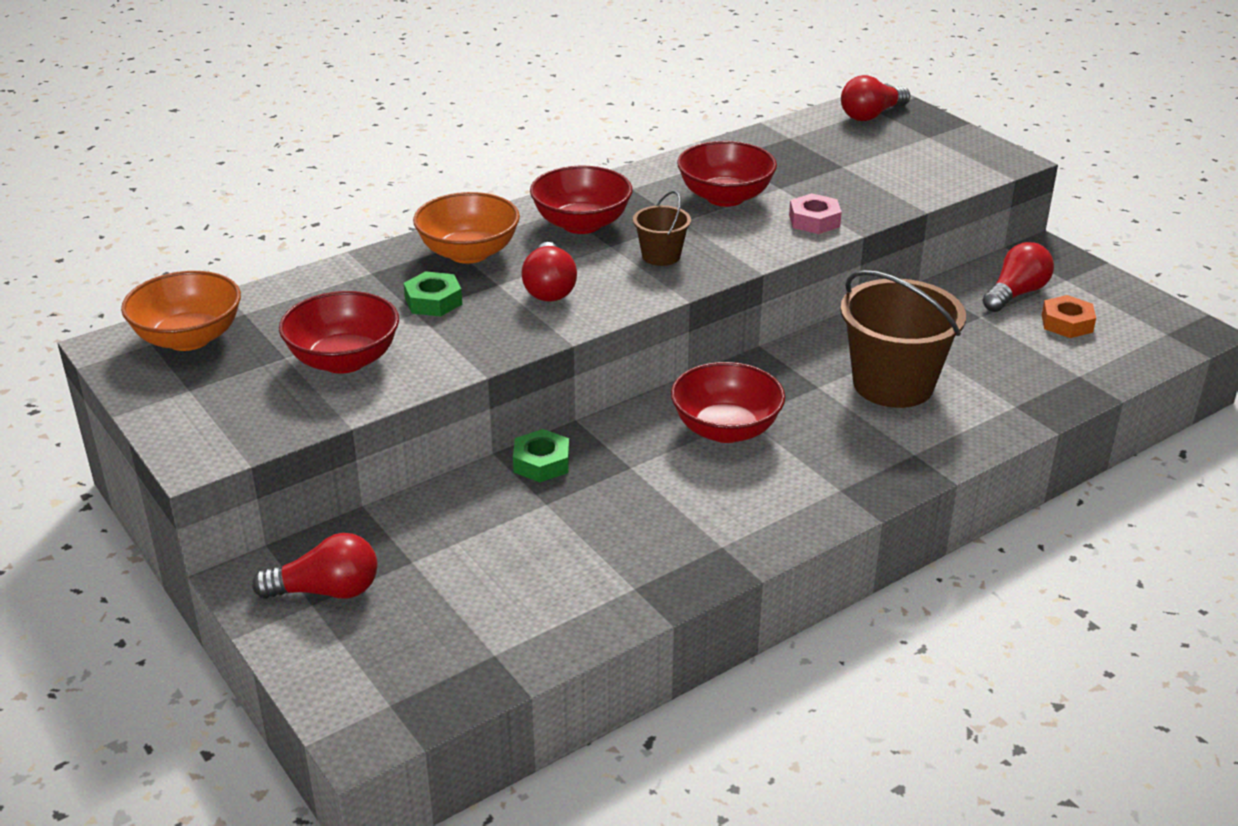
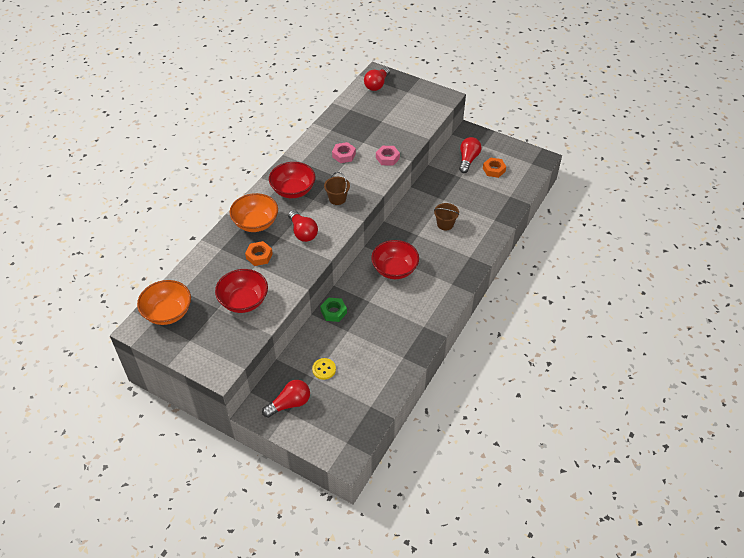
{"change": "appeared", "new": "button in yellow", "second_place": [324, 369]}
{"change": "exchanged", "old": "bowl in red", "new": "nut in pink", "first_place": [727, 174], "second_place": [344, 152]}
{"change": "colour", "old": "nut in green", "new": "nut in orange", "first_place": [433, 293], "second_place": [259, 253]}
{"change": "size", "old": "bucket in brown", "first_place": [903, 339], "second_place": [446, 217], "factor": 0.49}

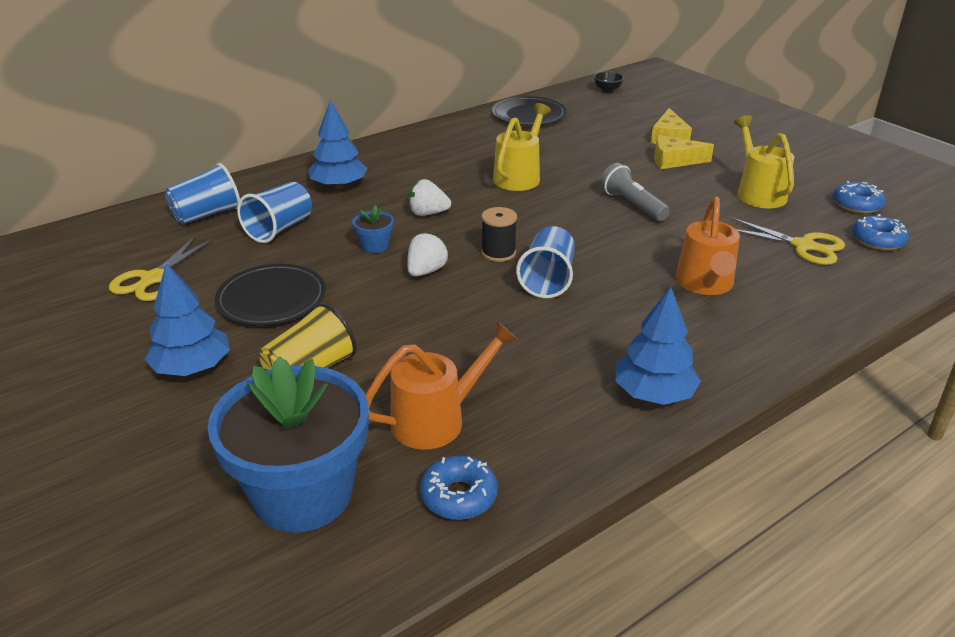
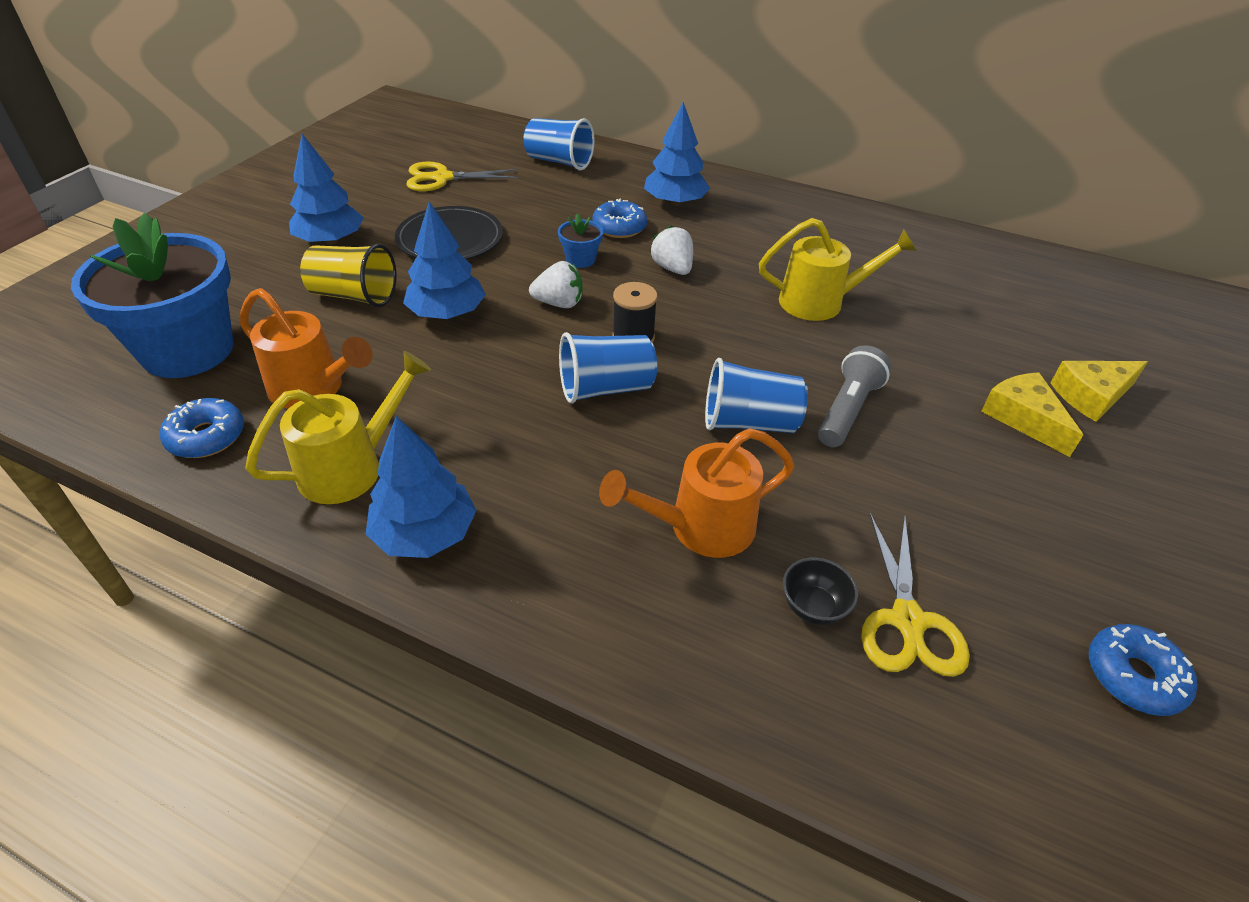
{"change": "missing", "old": "plate in black", "first_place": [529, 111]}
{"change": "appeared", "new": "tree in blue", "second_place": [444, 260]}
{"change": "relocated", "old": "cup in blue", "first_place": [274, 212], "second_place": [756, 395]}
{"change": "relocated", "old": "bowl in black", "first_place": [609, 82], "second_place": [820, 591]}
{"change": "relocated", "old": "watering can in yellow", "first_place": [764, 161], "second_place": [338, 427]}
{"change": "relocated", "old": "donut in blue", "first_place": [880, 232], "second_place": [619, 218]}

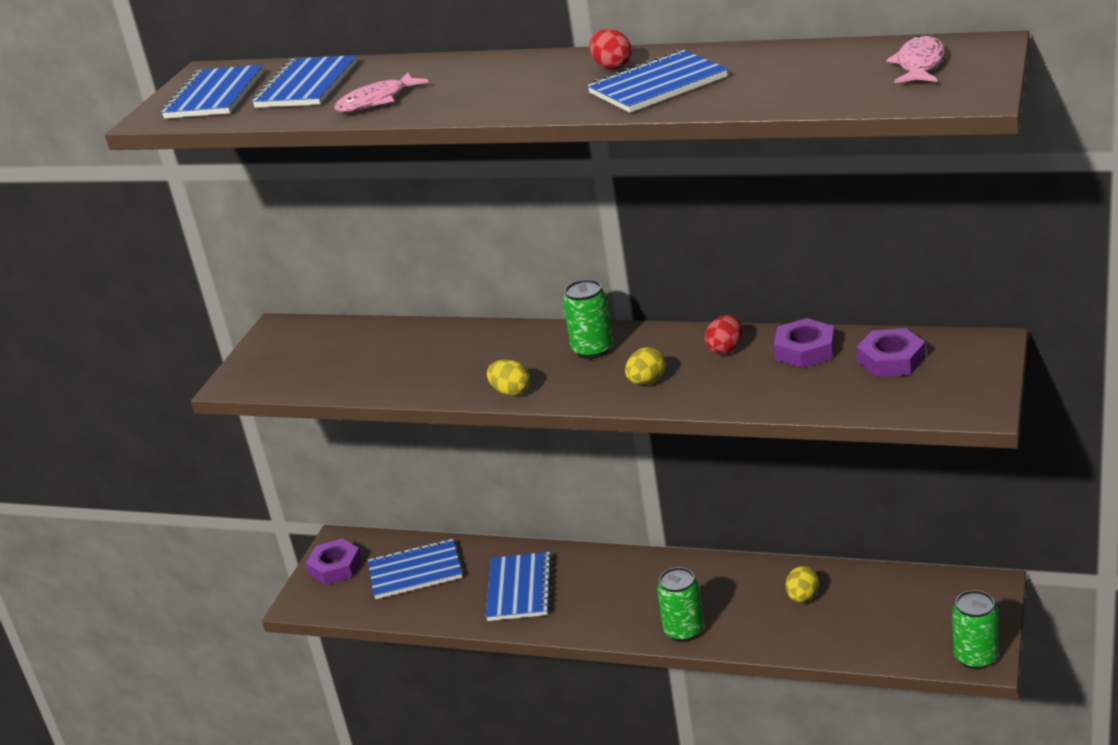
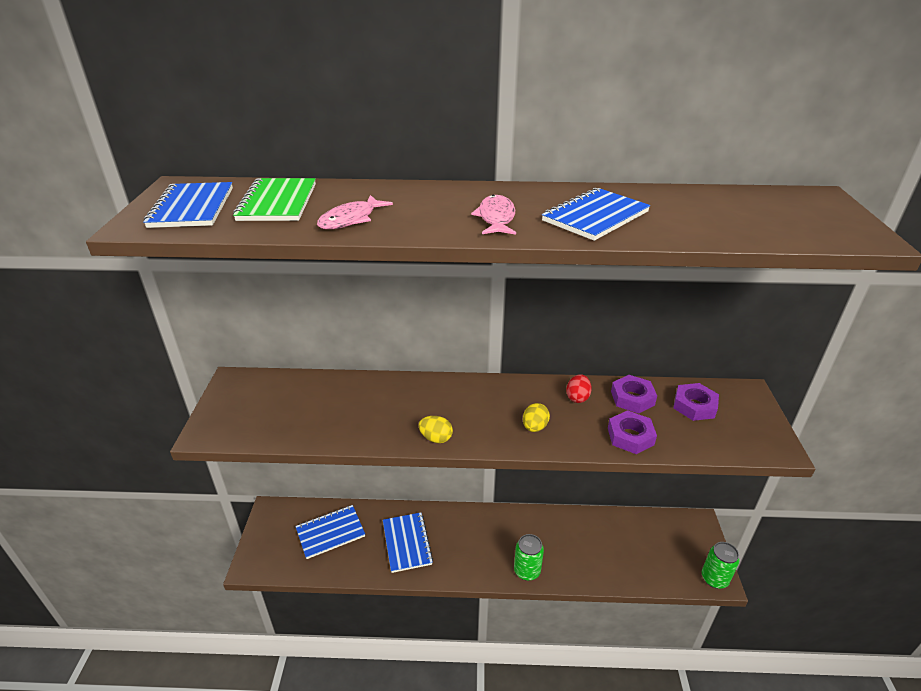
{"change": "missing", "old": "can in green", "first_place": [588, 319]}
{"change": "missing", "old": "egg in red", "first_place": [610, 49]}
{"change": "missing", "old": "egg in yellow", "first_place": [802, 584]}
{"change": "relocated", "old": "nut in purple", "first_place": [334, 562], "second_place": [632, 432]}
{"change": "relocated", "old": "fish in pink", "first_place": [916, 59], "second_place": [493, 215]}
{"change": "colour", "old": "notebook in blue", "new": "notebook in green", "first_place": [304, 81], "second_place": [274, 199]}

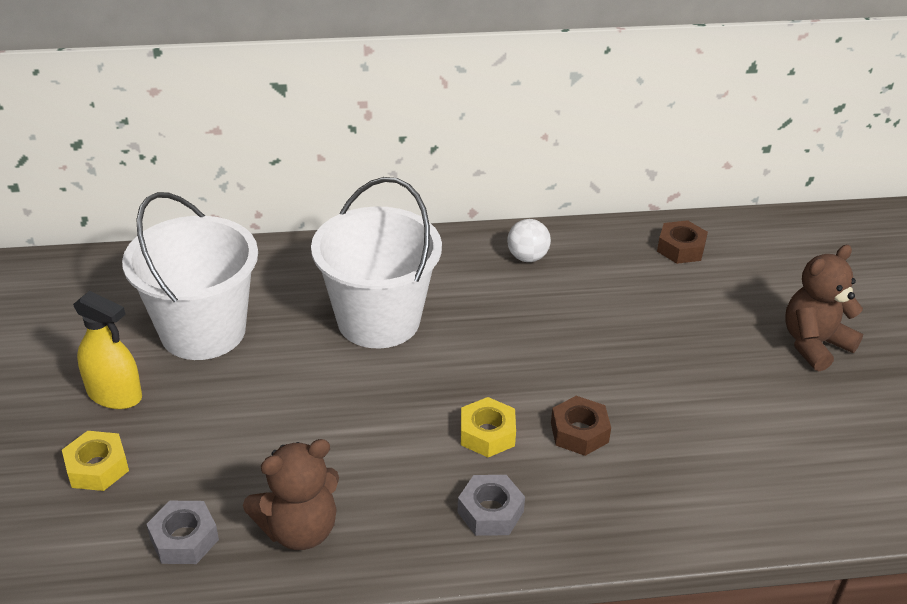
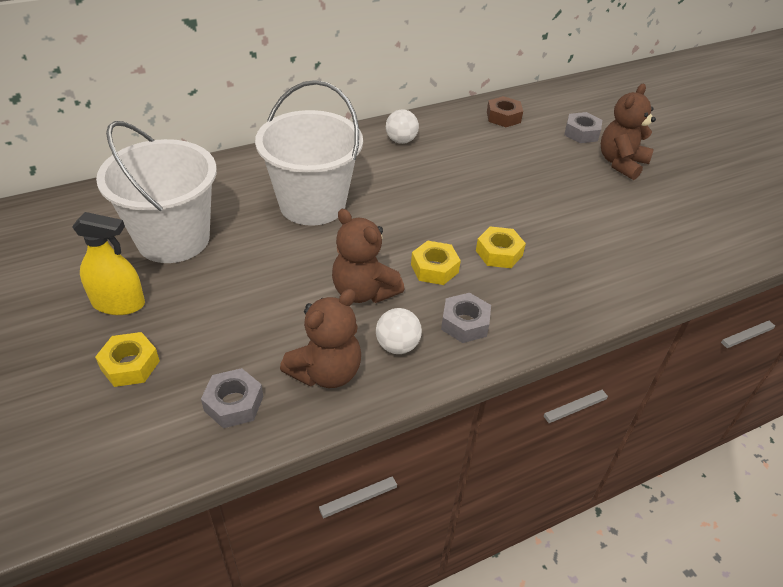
{"change": "appeared", "new": "teddy bear in brown", "second_place": [368, 256]}
{"change": "appeared", "new": "ball in white", "second_place": [399, 331]}
{"change": "appeared", "new": "nut in grey", "second_place": [583, 127]}
{"change": "colour", "old": "nut in brown", "new": "nut in yellow", "first_place": [581, 426], "second_place": [501, 247]}

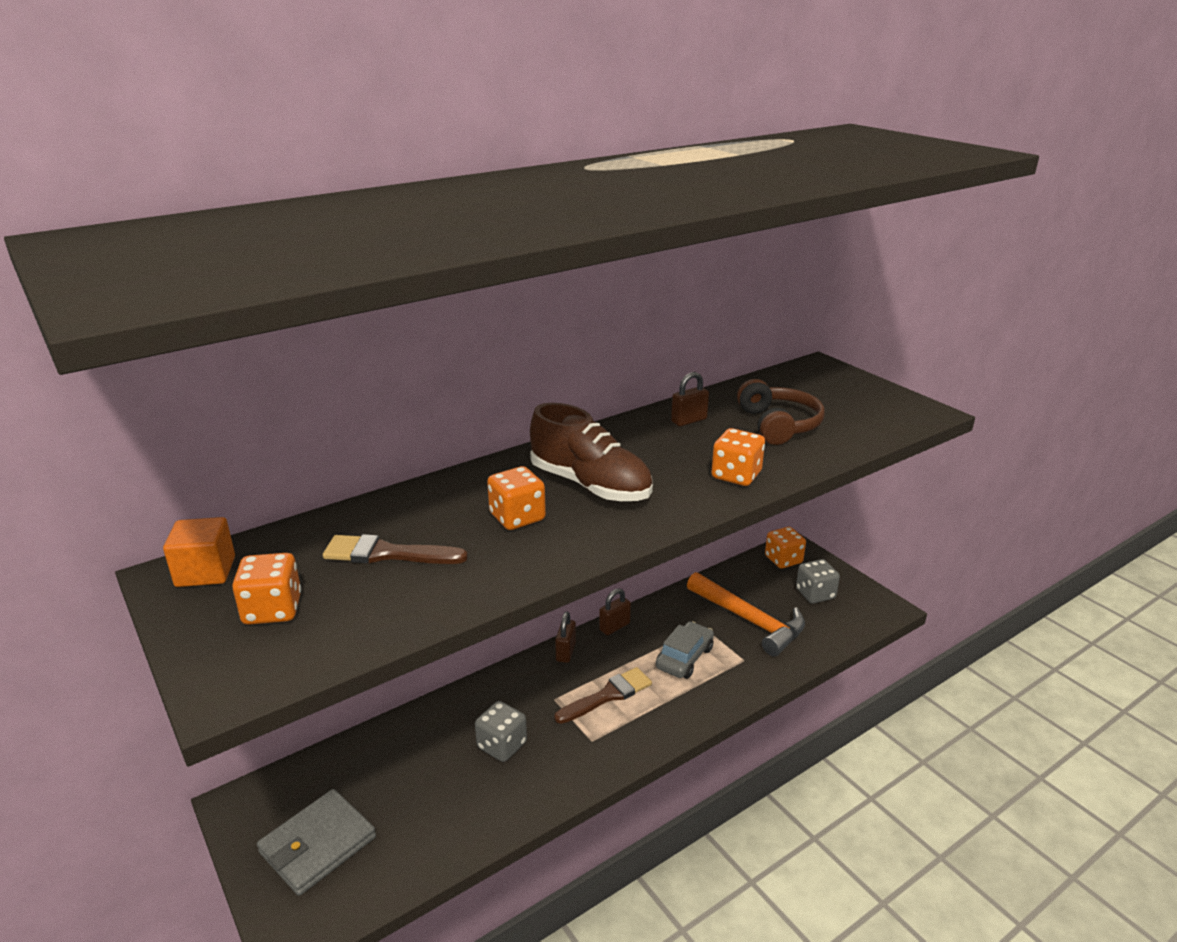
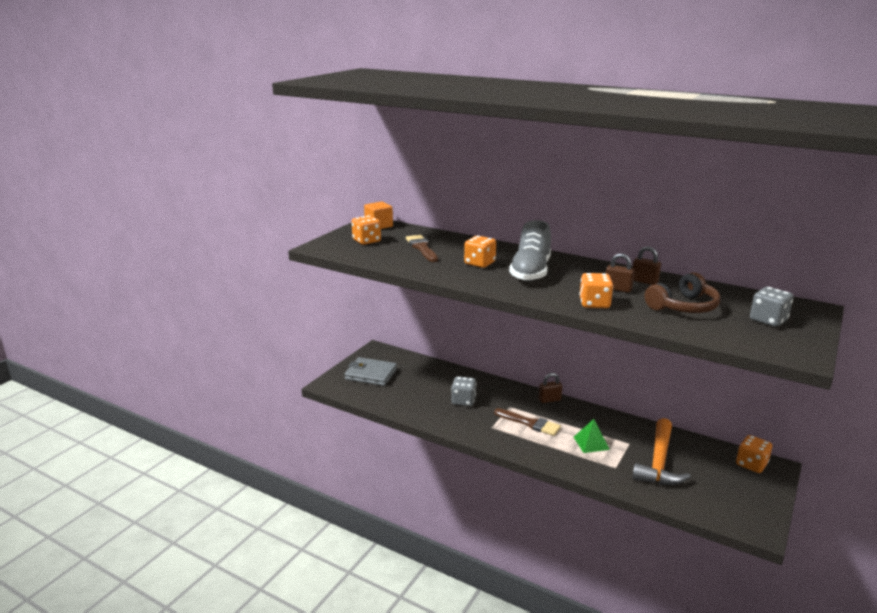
{"change": "relocated", "old": "padlock in brown", "first_place": [615, 611], "second_place": [620, 273]}
{"change": "relocated", "old": "dice in grey", "first_place": [818, 581], "second_place": [772, 307]}
{"change": "exchanged", "old": "car in grey", "new": "pyramid in green", "first_place": [685, 650], "second_place": [592, 436]}
{"change": "colour", "old": "shoe in brown", "new": "shoe in grey", "first_place": [591, 452], "second_place": [530, 250]}

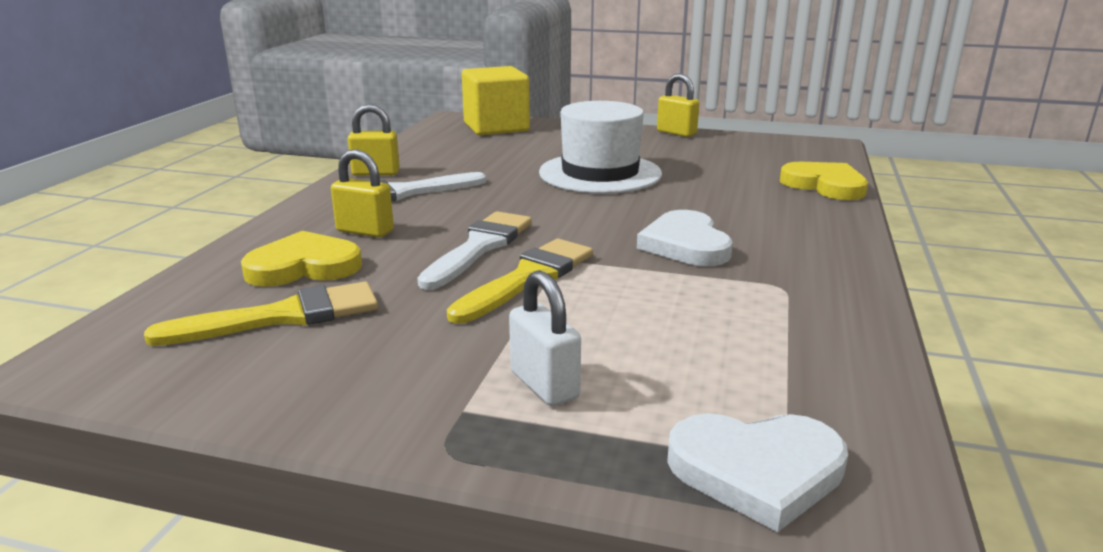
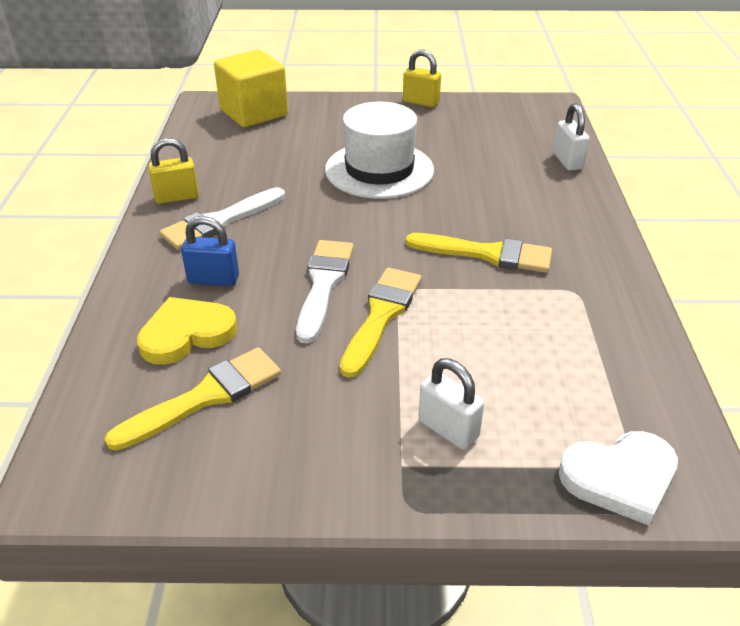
{"change": "exchanged", "old": "heart in white", "new": "brush in yellow", "first_place": [685, 238], "second_place": [479, 253]}
{"change": "exchanged", "old": "heart in yellow", "new": "padlock in white", "first_place": [824, 181], "second_place": [571, 137]}
{"change": "colour", "old": "padlock in yellow", "new": "padlock in blue", "first_place": [362, 193], "second_place": [210, 251]}

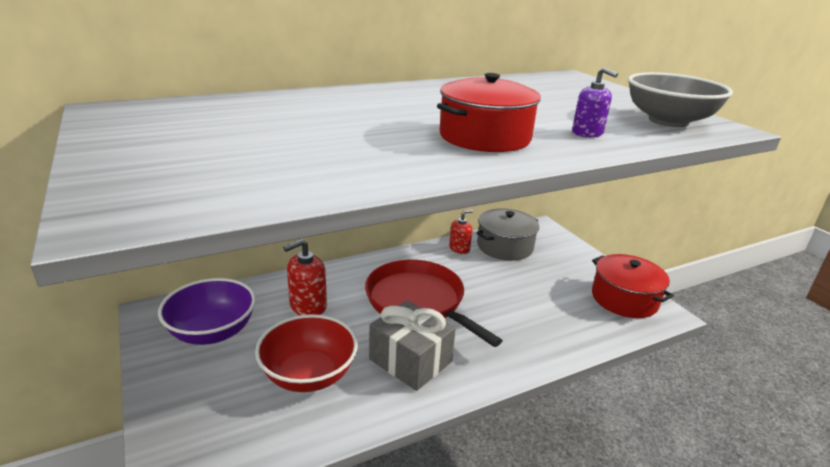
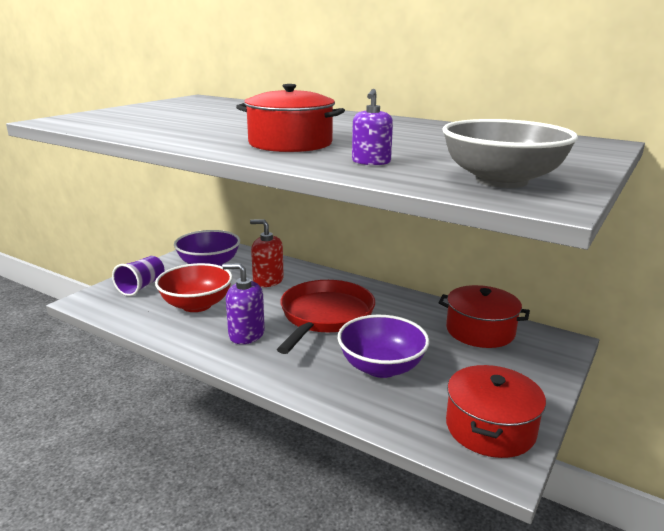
{"change": "missing", "old": "soap dispenser in red", "first_place": [461, 232]}
{"change": "appeared", "new": "cup in purple", "second_place": [138, 276]}
{"change": "appeared", "new": "bowl in purple", "second_place": [384, 346]}
{"change": "exchanged", "old": "gift in grey", "new": "soap dispenser in purple", "first_place": [412, 345], "second_place": [243, 303]}
{"change": "colour", "old": "pot in grey", "new": "pot in red", "first_place": [507, 234], "second_place": [484, 316]}

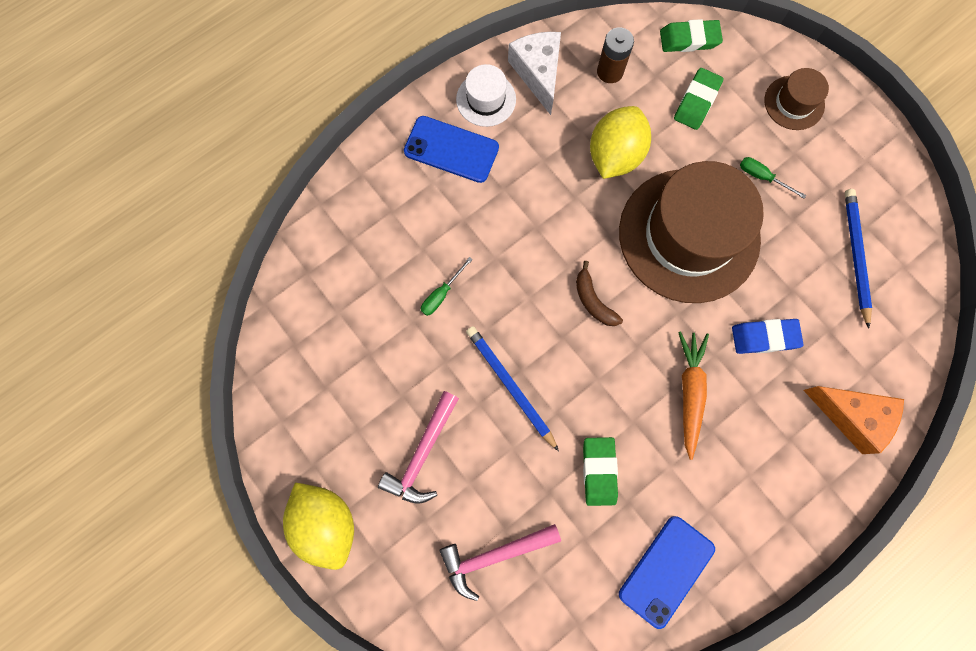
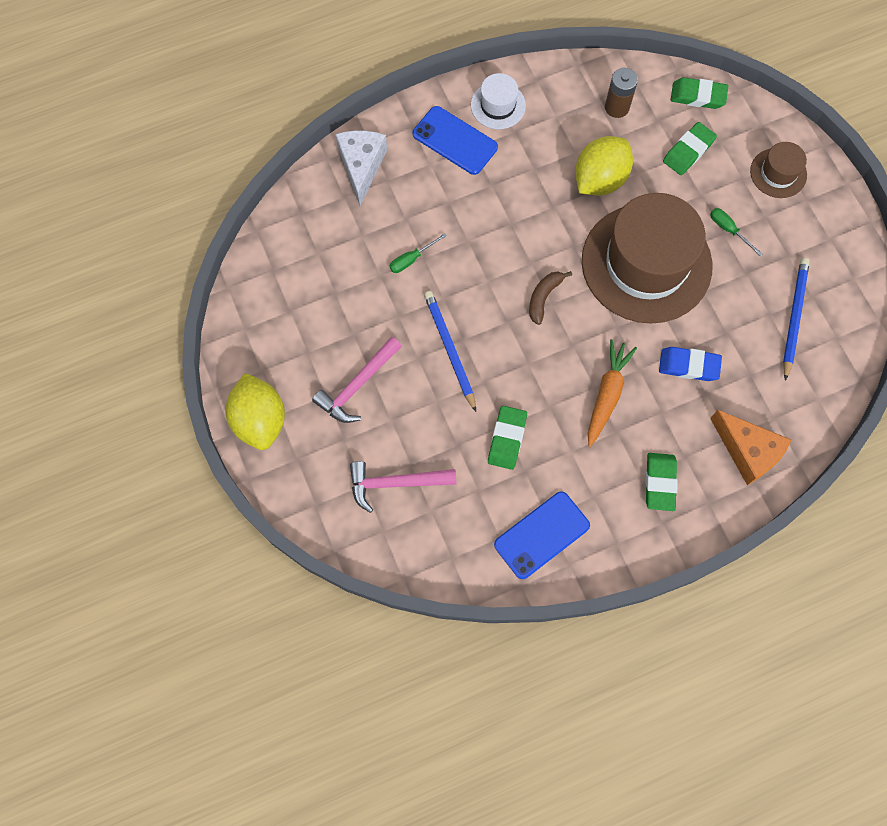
{"change": "appeared", "new": "eraser in green", "second_place": [661, 482]}
{"change": "relocated", "old": "cheese in white", "first_place": [534, 73], "second_place": [361, 168]}
{"change": "spun", "old": "banana in brown", "first_place": [599, 293], "second_place": [550, 298], "degrees": 45}

